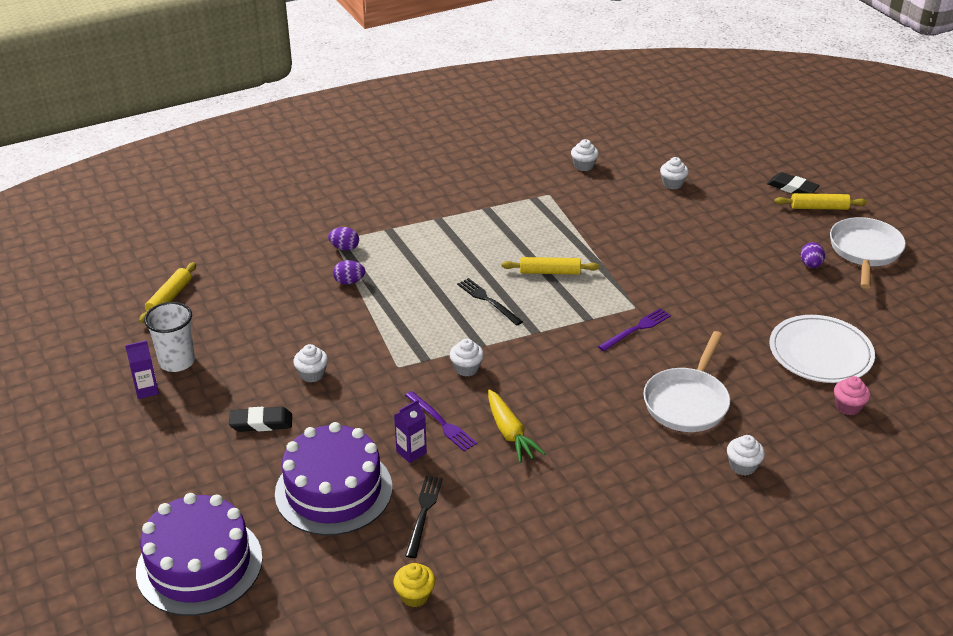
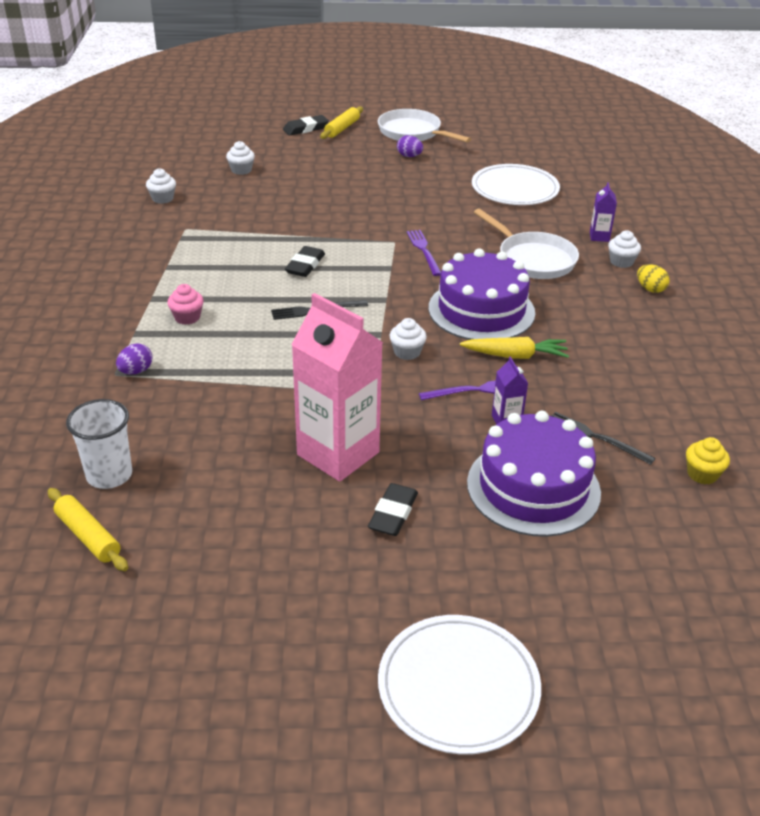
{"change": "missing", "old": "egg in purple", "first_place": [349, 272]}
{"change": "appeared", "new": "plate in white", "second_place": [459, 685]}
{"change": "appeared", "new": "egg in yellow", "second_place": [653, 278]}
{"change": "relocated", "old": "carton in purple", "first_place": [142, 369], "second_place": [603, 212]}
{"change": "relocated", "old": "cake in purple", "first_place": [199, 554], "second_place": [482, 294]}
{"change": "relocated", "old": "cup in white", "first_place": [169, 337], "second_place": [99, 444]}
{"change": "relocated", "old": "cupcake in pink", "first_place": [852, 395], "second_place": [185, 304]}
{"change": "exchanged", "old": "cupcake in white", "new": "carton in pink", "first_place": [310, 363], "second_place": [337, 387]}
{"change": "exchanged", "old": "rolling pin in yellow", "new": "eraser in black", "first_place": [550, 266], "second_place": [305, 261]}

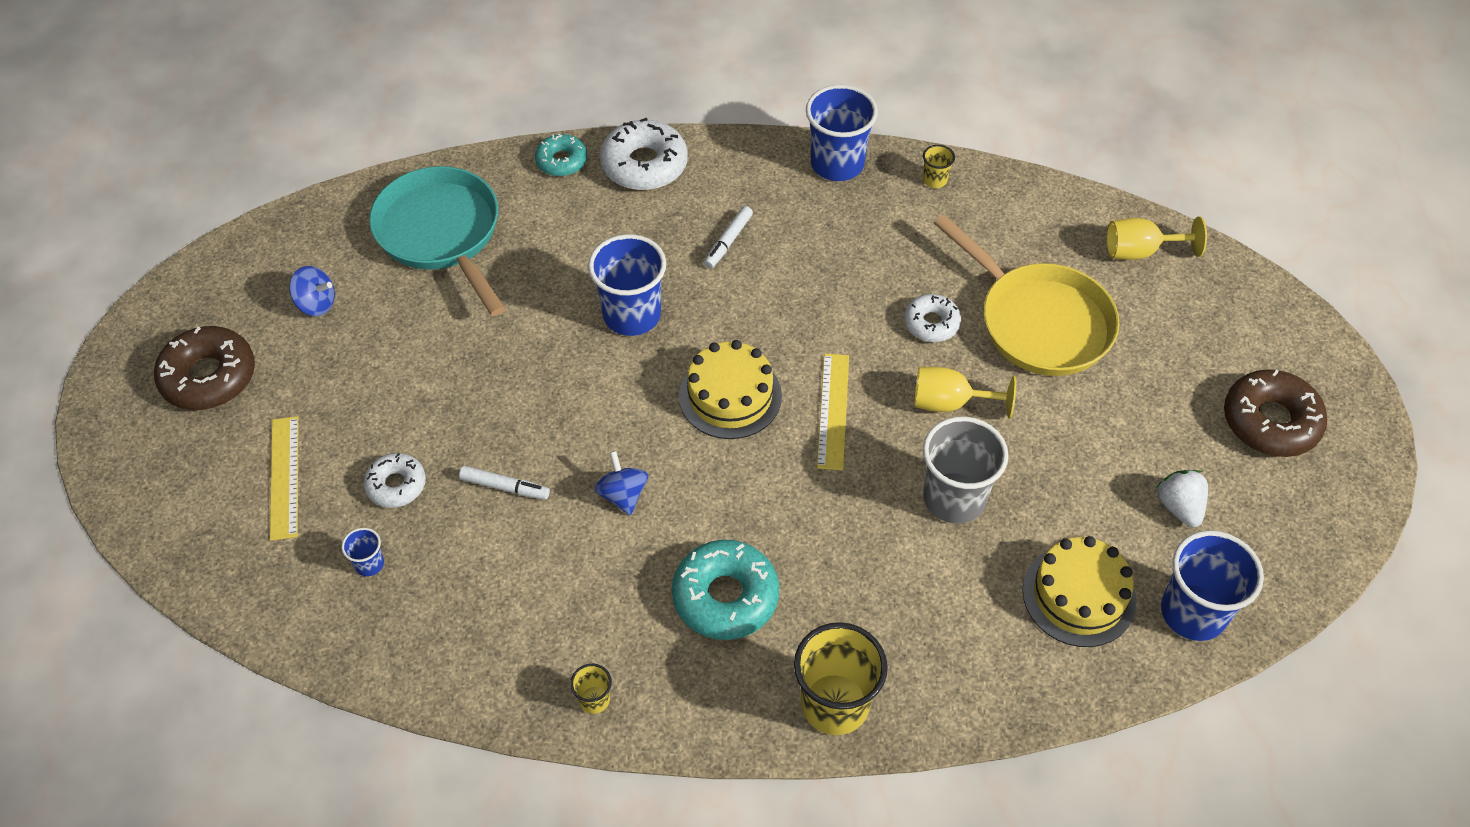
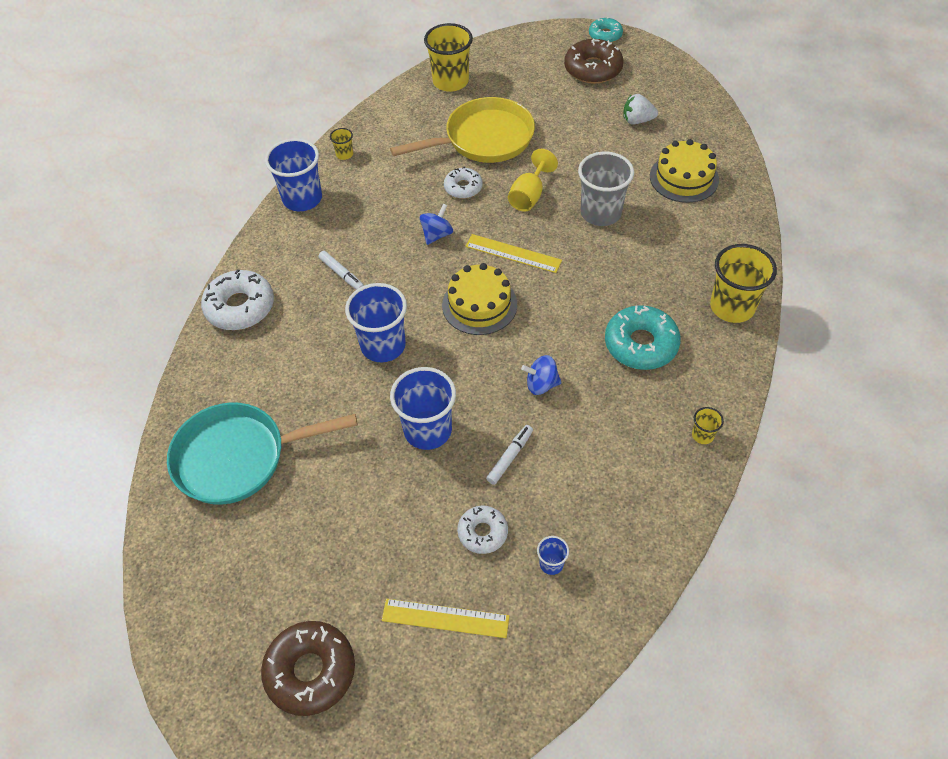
{"change": "relocated", "old": "spinning top in blue", "first_place": [312, 291], "second_place": [436, 224]}
{"change": "relocated", "old": "donut in turquoise", "first_place": [561, 155], "second_place": [606, 30]}
{"change": "relocated", "old": "cup in blue", "first_place": [1212, 585], "second_place": [423, 408]}
{"change": "exchanged", "old": "goblet in yellow", "new": "cup in yellow", "first_place": [1157, 238], "second_place": [448, 57]}

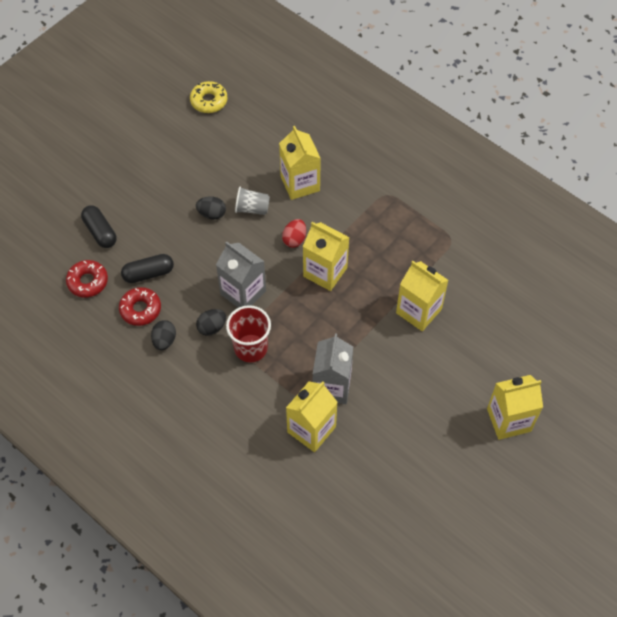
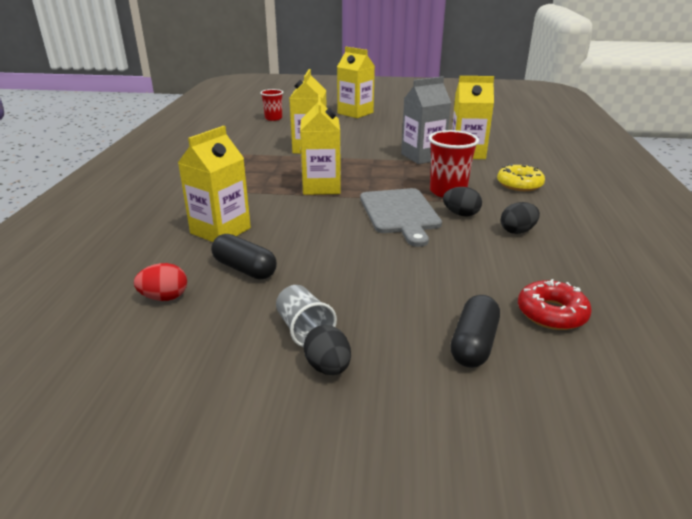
{"change": "missing", "old": "donut in red", "first_place": [140, 306]}
{"change": "appeared", "new": "cup in red", "second_place": [271, 105]}
{"change": "relocated", "old": "capsule in black", "first_place": [147, 268], "second_place": [244, 256]}
{"change": "relocated", "old": "donut in yellow", "first_place": [208, 97], "second_place": [521, 177]}
{"change": "relocated", "old": "egg in black", "first_place": [211, 207], "second_place": [327, 350]}
{"change": "relocated", "old": "cup in grey", "first_place": [252, 201], "second_place": [306, 316]}
{"change": "relocated", "old": "egg in red", "first_place": [294, 233], "second_place": [160, 282]}
{"change": "exchanged", "old": "carton in grey", "new": "cutting board in grey", "first_place": [241, 274], "second_place": [401, 217]}

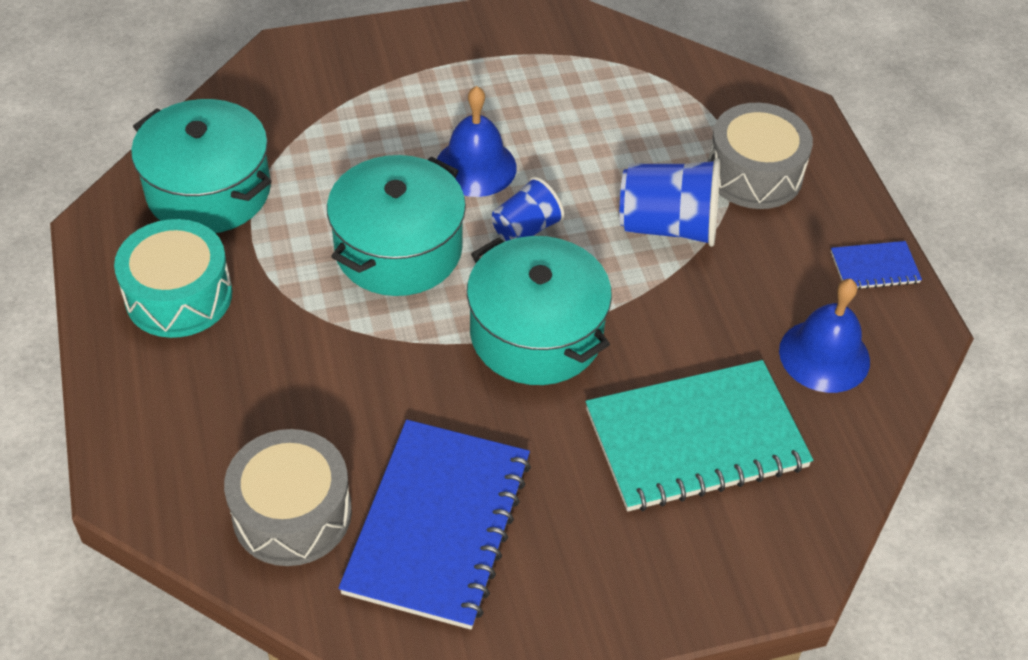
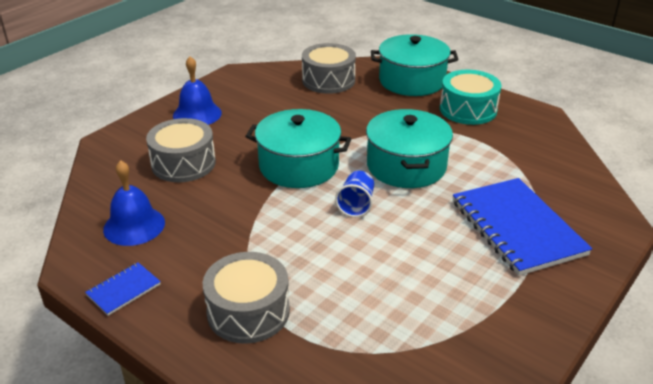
{"change": "missing", "old": "cup in blue", "first_place": [670, 202]}
{"change": "relocated", "old": "pot in turquoise", "first_place": [201, 166], "second_place": [415, 65]}
{"change": "relocated", "old": "notebook in blue", "first_place": [434, 525], "second_place": [522, 227]}
{"change": "relocated", "old": "bell in blue", "first_place": [477, 141], "second_place": [197, 90]}
{"change": "exchanged", "old": "notebook in turquoise", "new": "drum in grey", "first_place": [699, 435], "second_place": [181, 150]}

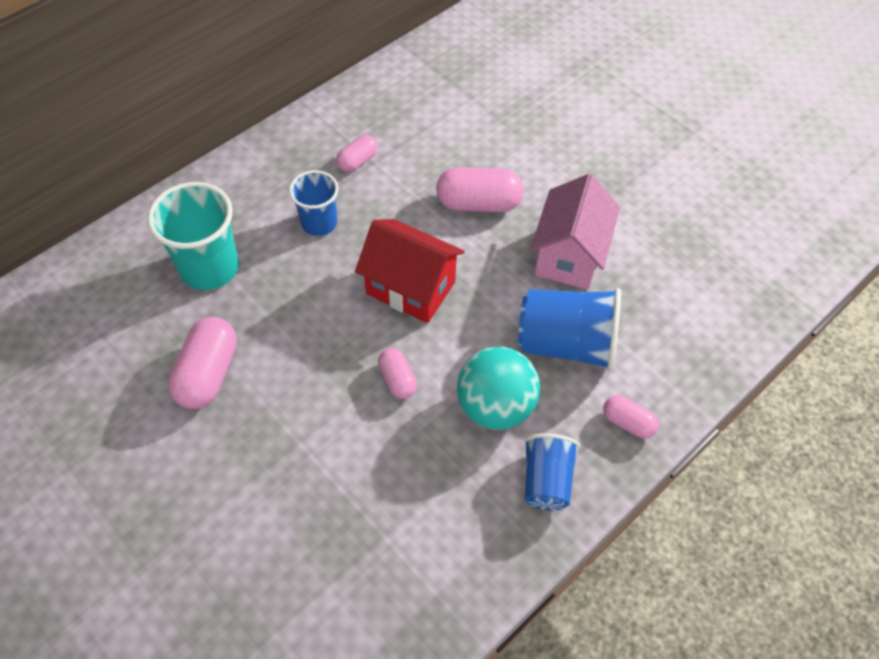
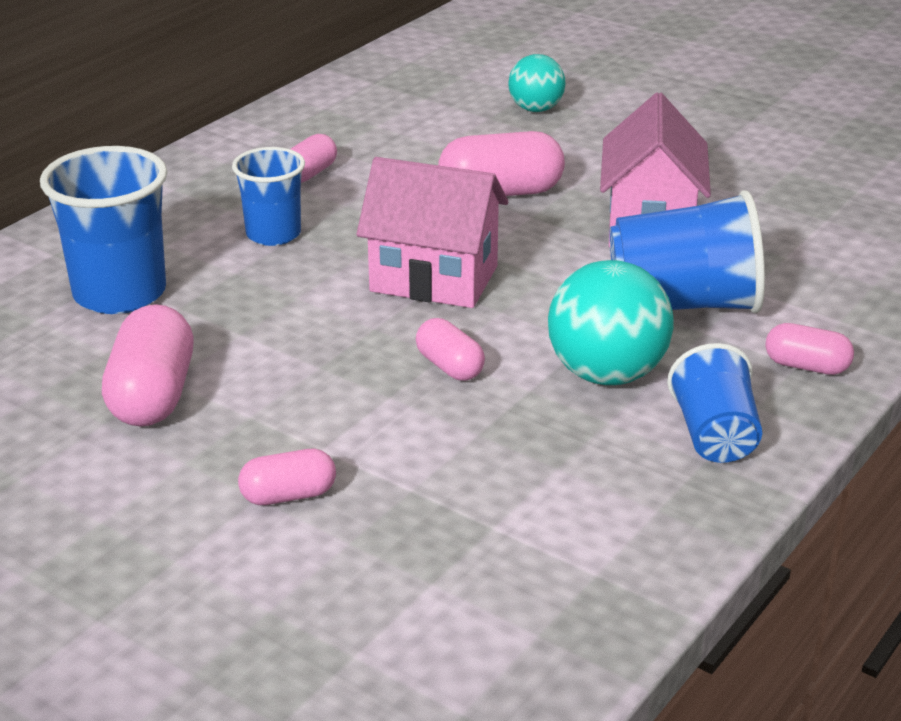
{"change": "appeared", "new": "capsule in pink", "second_place": [287, 477]}
{"change": "appeared", "new": "ball in turquoise", "second_place": [536, 83]}
{"change": "colour", "old": "cup in turquoise", "new": "cup in blue", "first_place": [193, 236], "second_place": [104, 230]}
{"change": "colour", "old": "house in red", "new": "house in pink", "first_place": [410, 271], "second_place": [432, 232]}

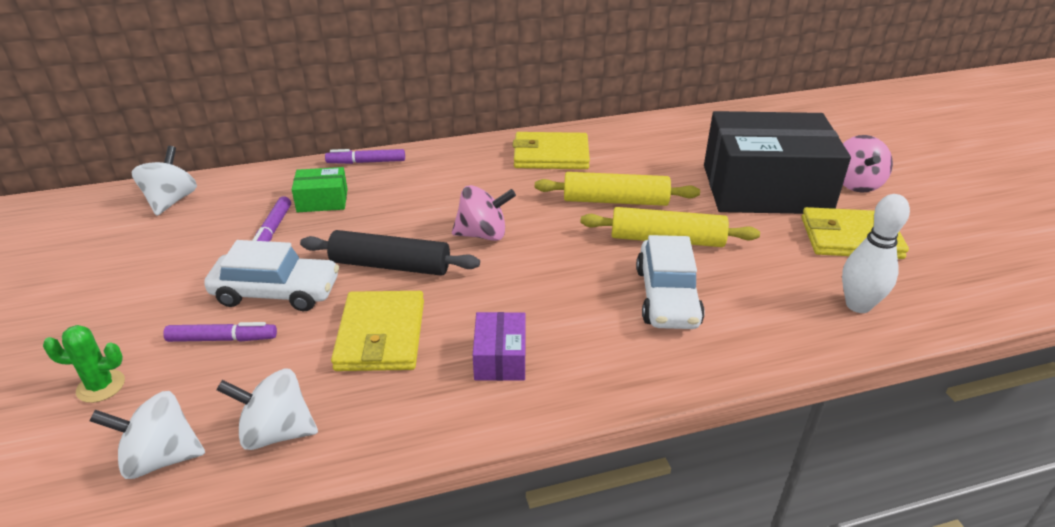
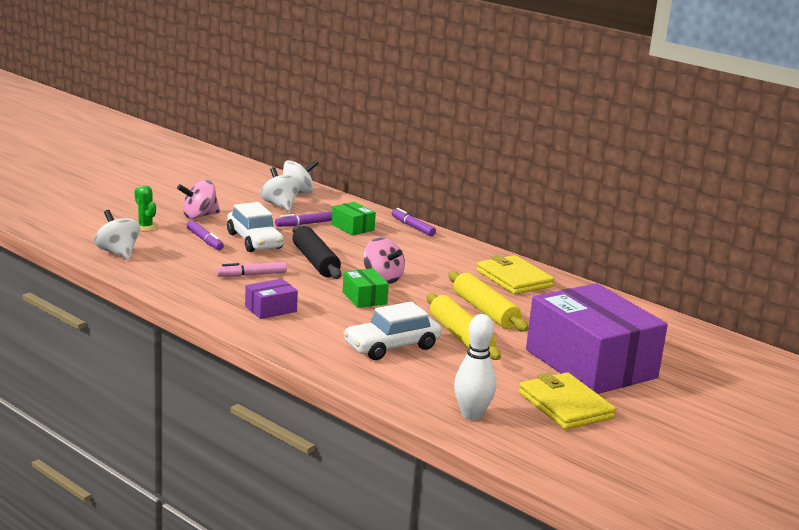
{"change": "appeared", "new": "box in green", "second_place": [365, 288]}
{"change": "relocated", "old": "spinning top in white", "first_place": [267, 409], "second_place": [280, 189]}
{"change": "relocated", "old": "spinning top in pink", "first_place": [868, 164], "second_place": [198, 199]}
{"change": "exchanged", "old": "wallet in yellow", "new": "marker in pink", "first_place": [377, 331], "second_place": [251, 269]}
{"change": "colour", "old": "box in black", "new": "box in purple", "first_place": [777, 162], "second_place": [597, 338]}

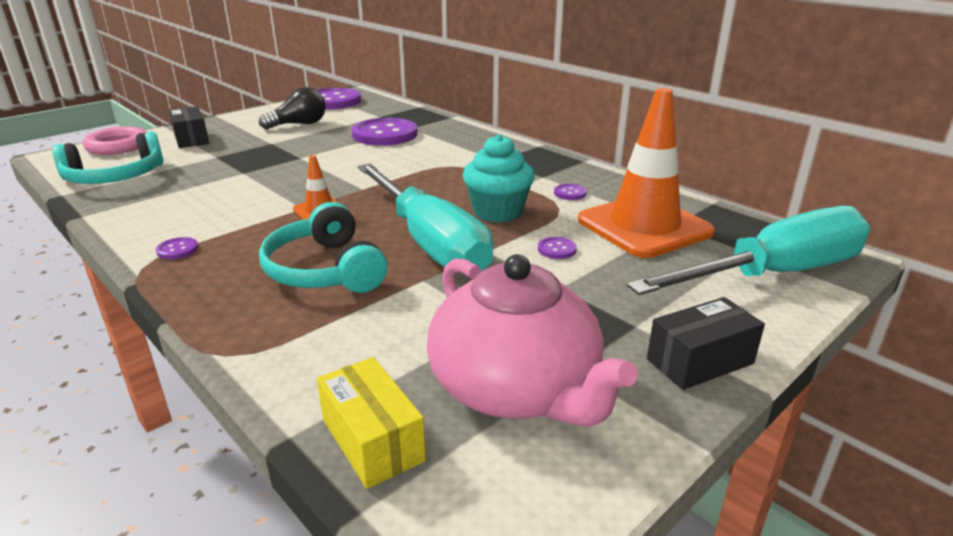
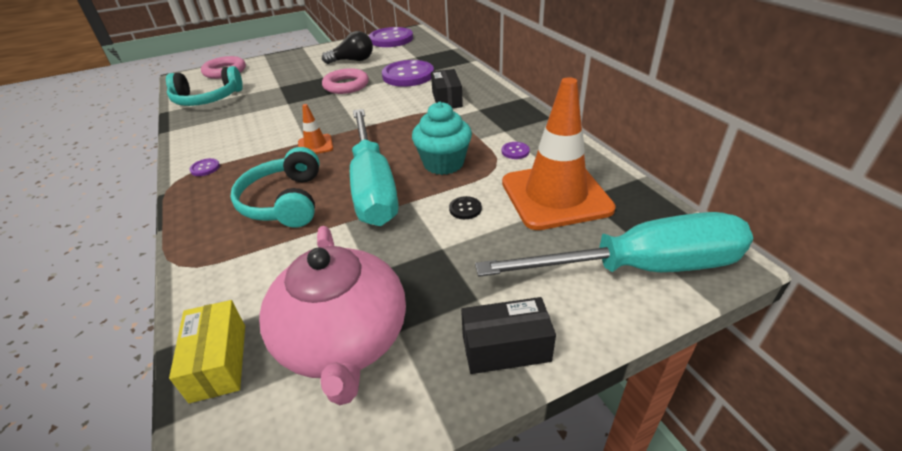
{"change": "appeared", "new": "ring in pink", "second_place": [345, 81]}
{"change": "relocated", "old": "box in black", "first_place": [189, 127], "second_place": [447, 88]}
{"change": "colour", "old": "button in purple", "new": "button in black", "first_place": [557, 248], "second_place": [465, 207]}

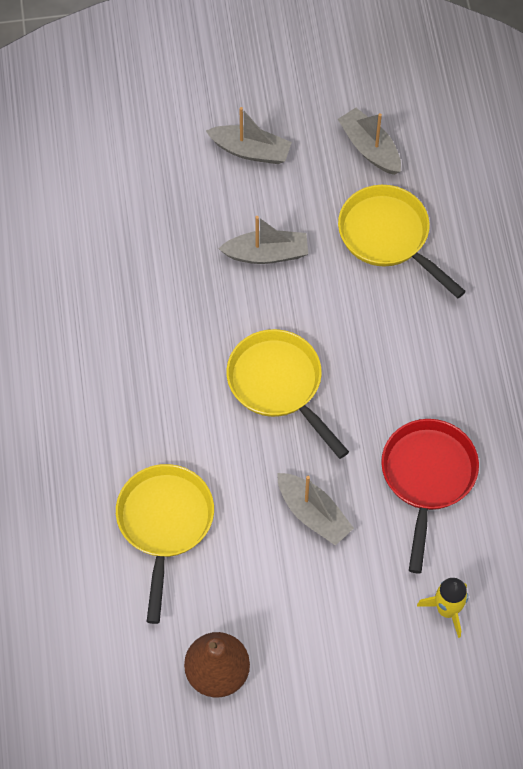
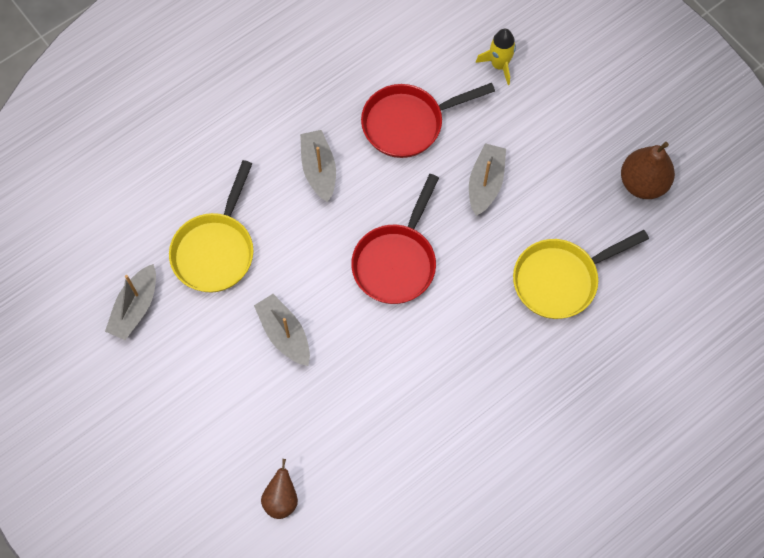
{"change": "appeared", "new": "pear in brown", "second_place": [279, 489]}
{"change": "relocated", "old": "boat in grey", "first_place": [249, 135], "second_place": [318, 166]}
{"change": "colour", "old": "pan in yellow", "new": "pan in red", "first_place": [287, 394], "second_place": [395, 239]}

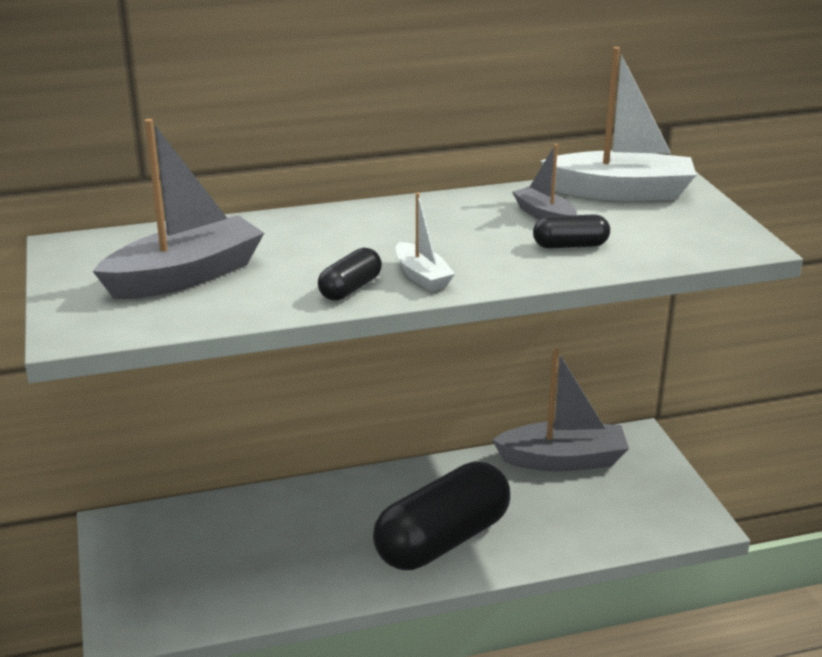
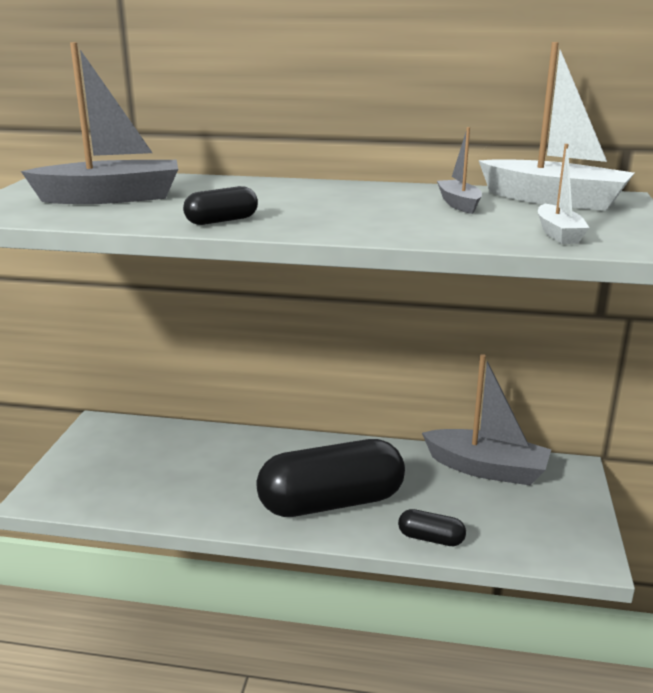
{"change": "relocated", "old": "boat in white", "first_place": [425, 242], "second_place": [564, 194]}
{"change": "relocated", "old": "capsule in black", "first_place": [571, 231], "second_place": [432, 527]}

